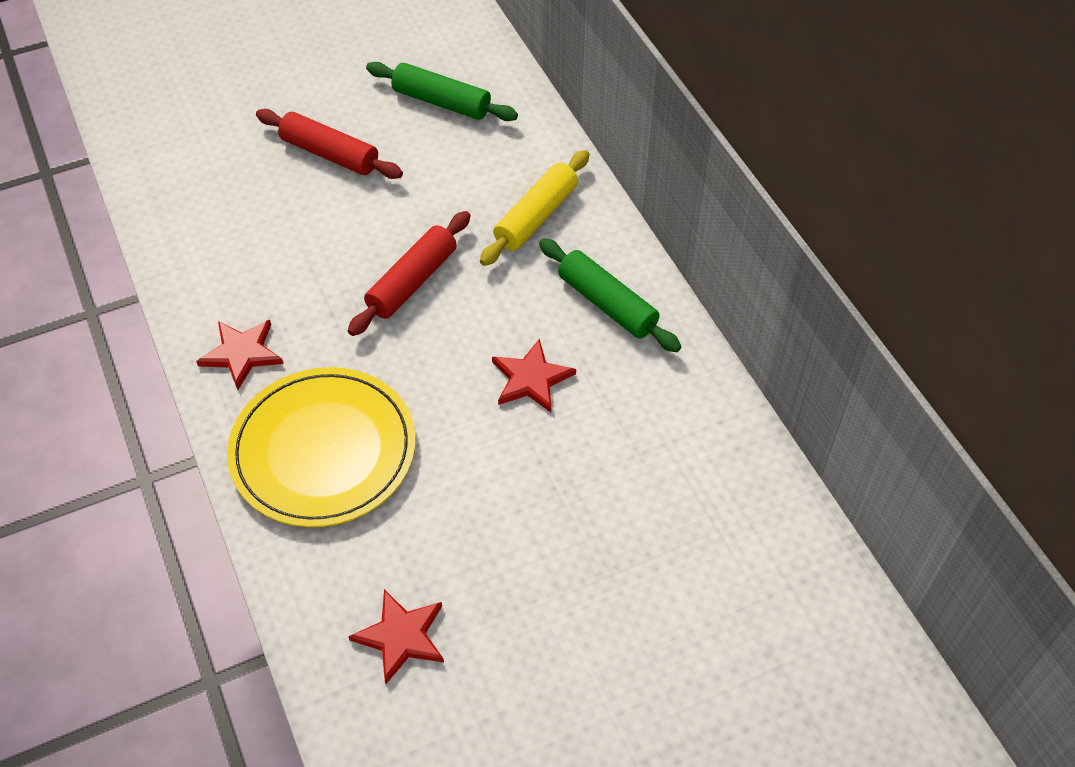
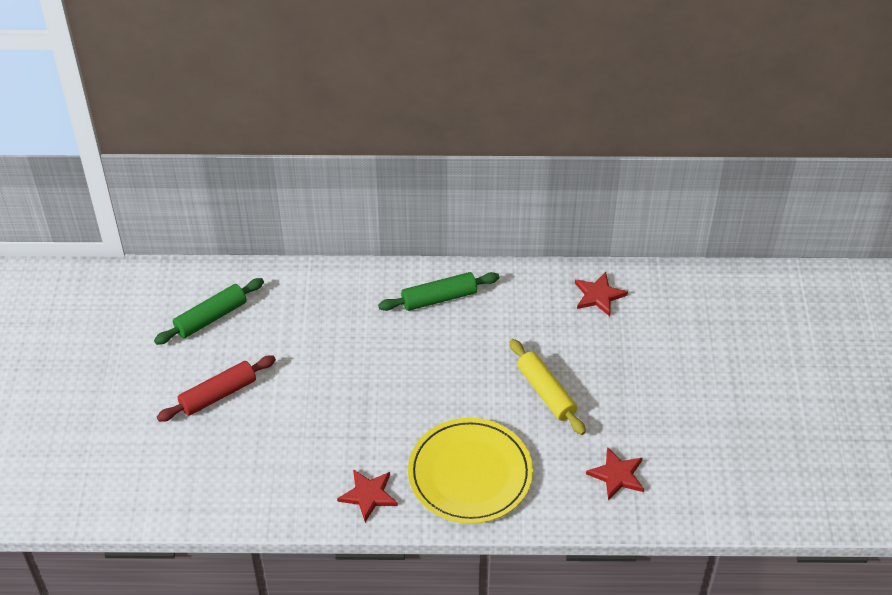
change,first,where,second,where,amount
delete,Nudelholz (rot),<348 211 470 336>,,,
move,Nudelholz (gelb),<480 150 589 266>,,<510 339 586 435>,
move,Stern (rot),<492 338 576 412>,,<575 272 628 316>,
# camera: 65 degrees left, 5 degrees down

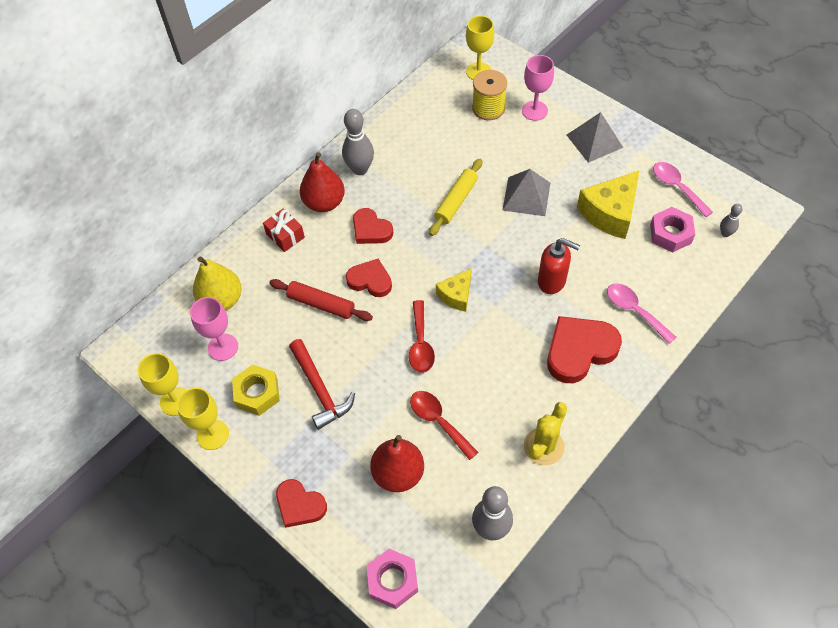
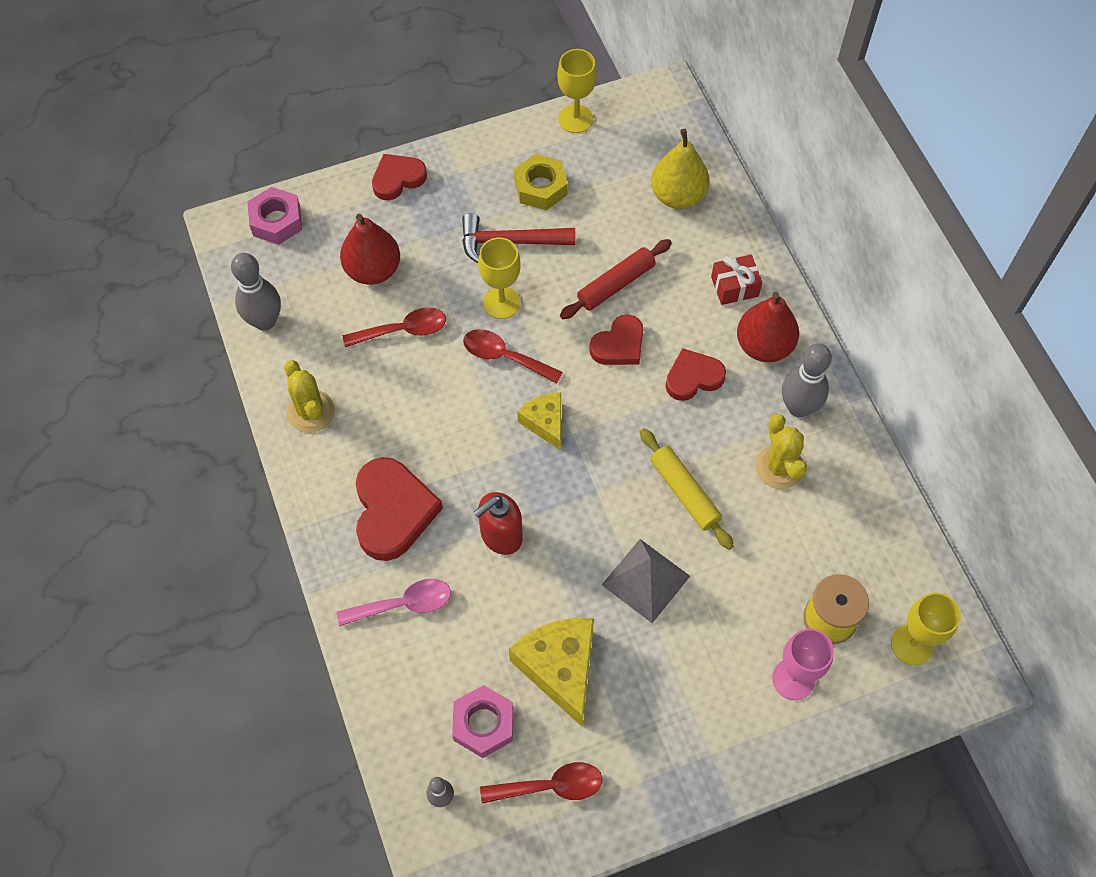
change,first,where,second,where,amount
delete,Kelch (rosa),<190 297 238 361>,,,
delete,Pyramide (grau),<567 112 623 163>,,,
insert,,,Kaktus (gelb),<755 414 807 489>,
move,Kelch (gelb),<177 388 229 450>,,<478 237 521 319>,
recolor,Löffel (rosa),<653 162 713 217>,Löffel (rot),<480 762 603 803>,
# camera: 115 degrees right, 5 degrees up

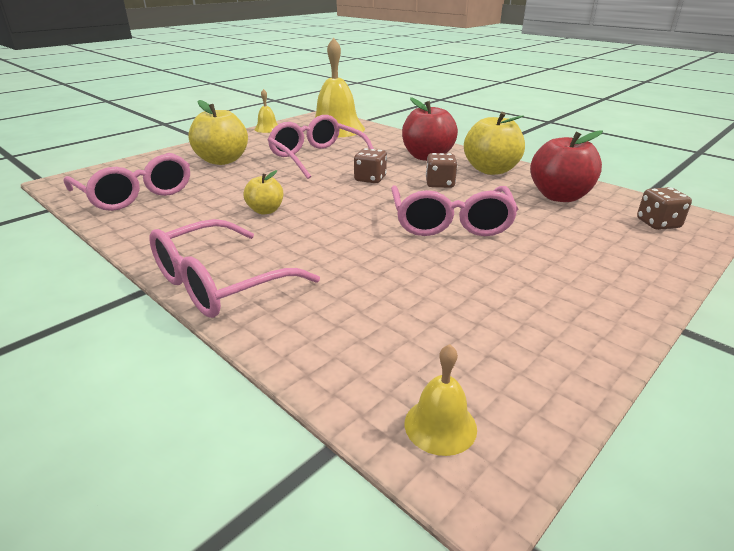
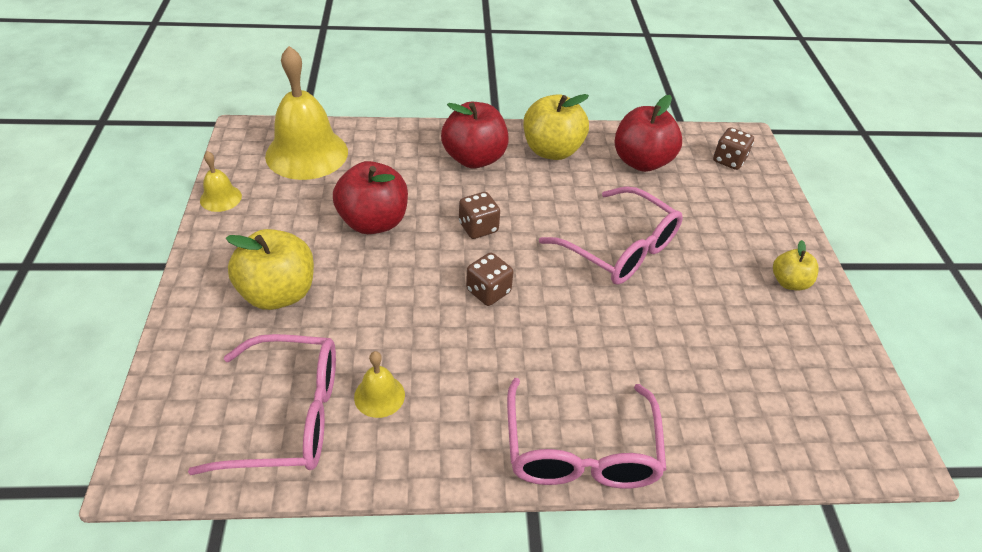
change,first,where,second,where,amount
move,Apfel (gelb),<243 170 283 214>,,<773 240 819 290>,
move,Glocke (gelb),<405 344 477 456>,,<354 351 405 418>,
move,Spielwürfel (braun),<426 153 457 188>,,<466 253 513 306>,
replace,Brille (rosa),<268 115 374 179>,Apfel (rot),<333 161 408 234>,
# camera: 50 degrees left, 15 degrees up

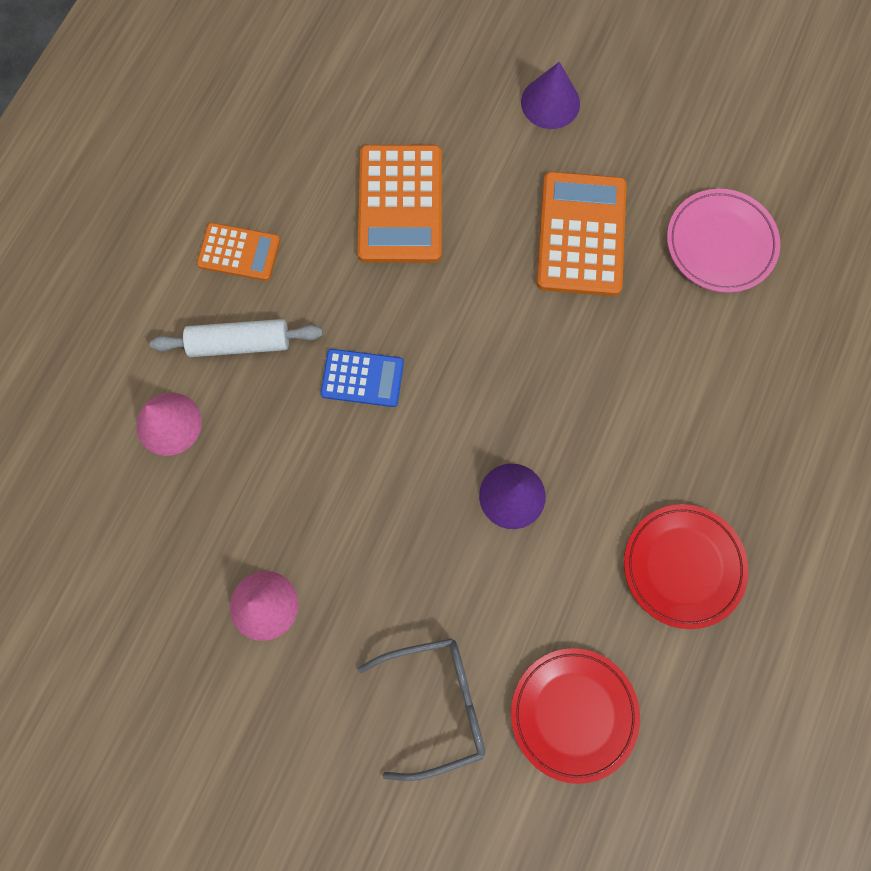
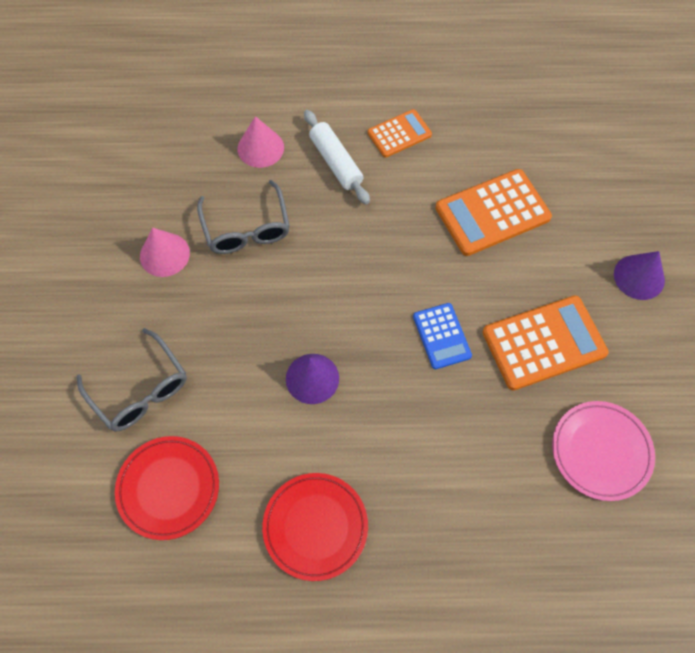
change,first,where,second,where,amount
insert,,,Brille (grau),<197 180 290 254>,
move,Taschenrechner (blau),<321 349 404 407>,,<413 303 472 369>,
rotate,Taschenrechner (orange),<197 223 280 281>,,<368 109 432 157>,105 degrees counterclockwise
# camera: 65 degrees right, 10 degrees down

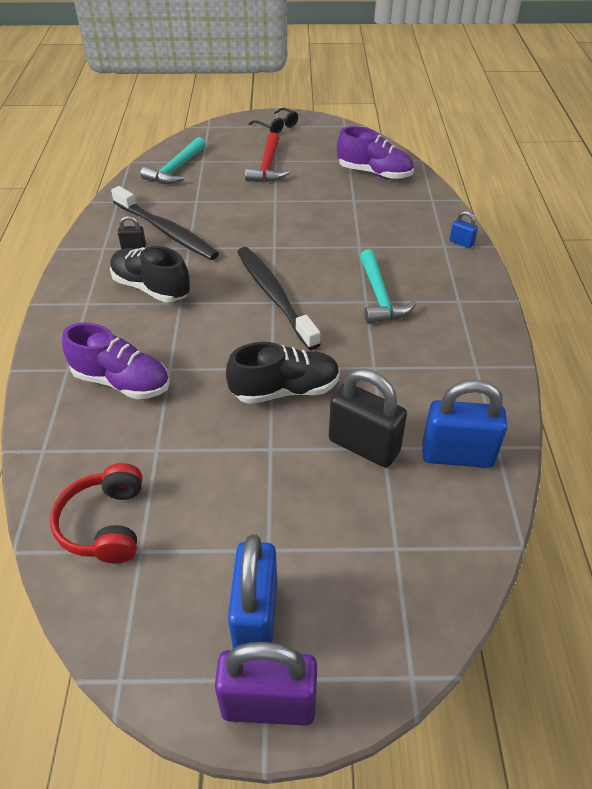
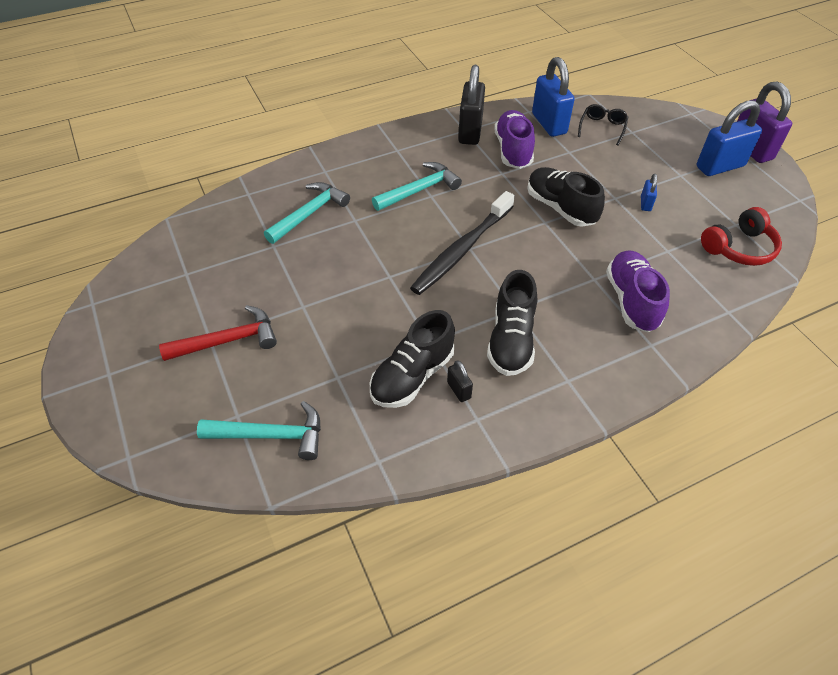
change,first,where,second,where,amount
insert,,,Hammer (türkis),<264 182 350 244>,
move,Brille (schwarz),<249 108 298 134>,,<578 104 628 146>,
move,Vorhängeschloss (schwarz),<329 368 407 468>,,<458 65 485 145>,
move,Schuh (lila),<337 126 414 180>,,<494 110 535 169>,
move,Vorhängeschloss (blau),<449 211 478 248>,,<641 174 657 211>,
replace,Zahnbürste (schwarz),<111 186 219 260>,Schuh (schwarz),<370 310 455 408>,
# camera: 115 degrees left, 5 degrees up

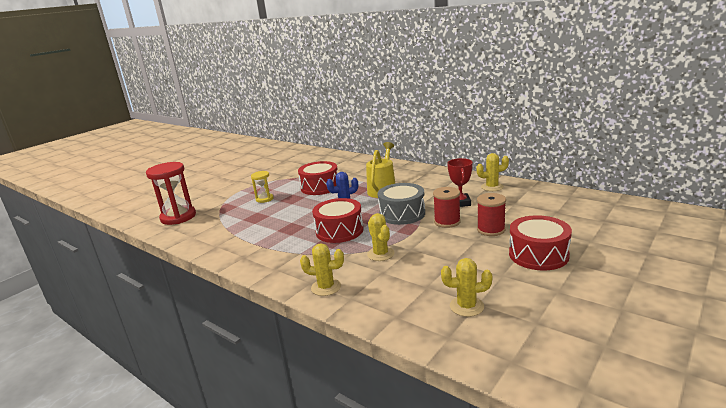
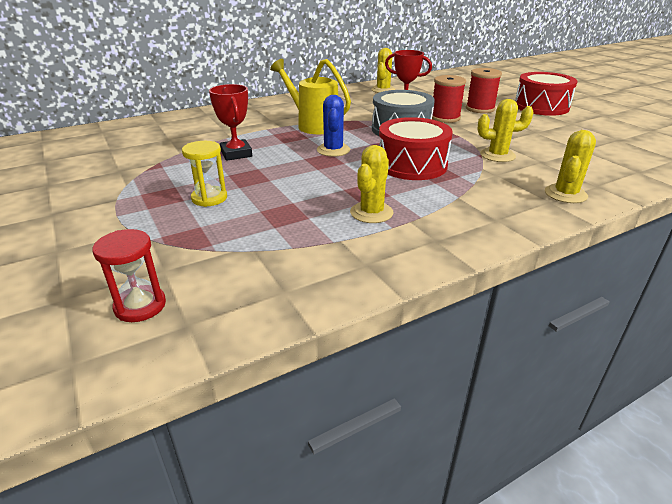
change,first,where,second,where,amount
move,Kaktus (gelb),<441 258 492 317>,,<350 145 394 223>,
replace,Trommel (rot),<298 161 338 195>,Pokal (rot),<209 84 252 161>,
resize,Sanduhr (rot),<146 162 196 225>,,<92 229 166 322>,x0.54
# camera: 70 degrees left, 10 degrees up

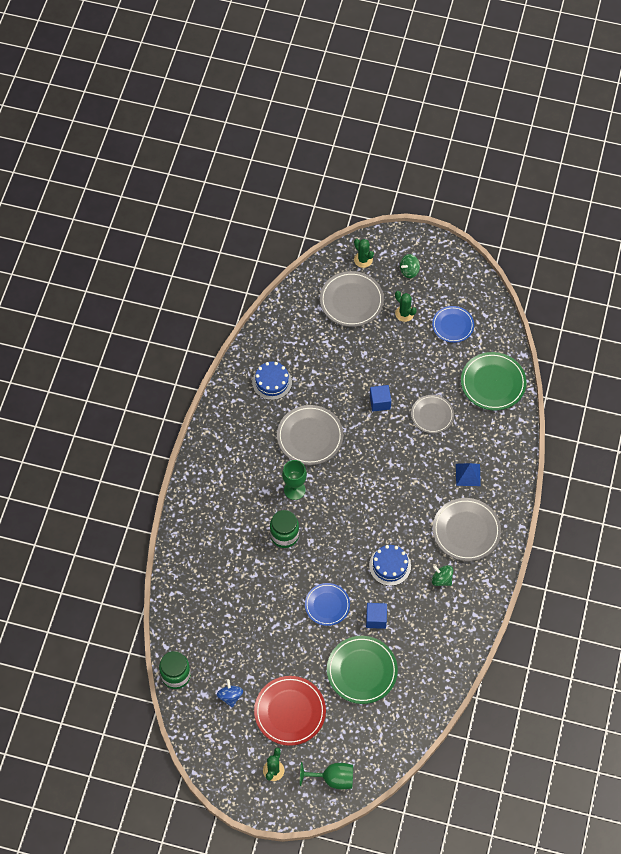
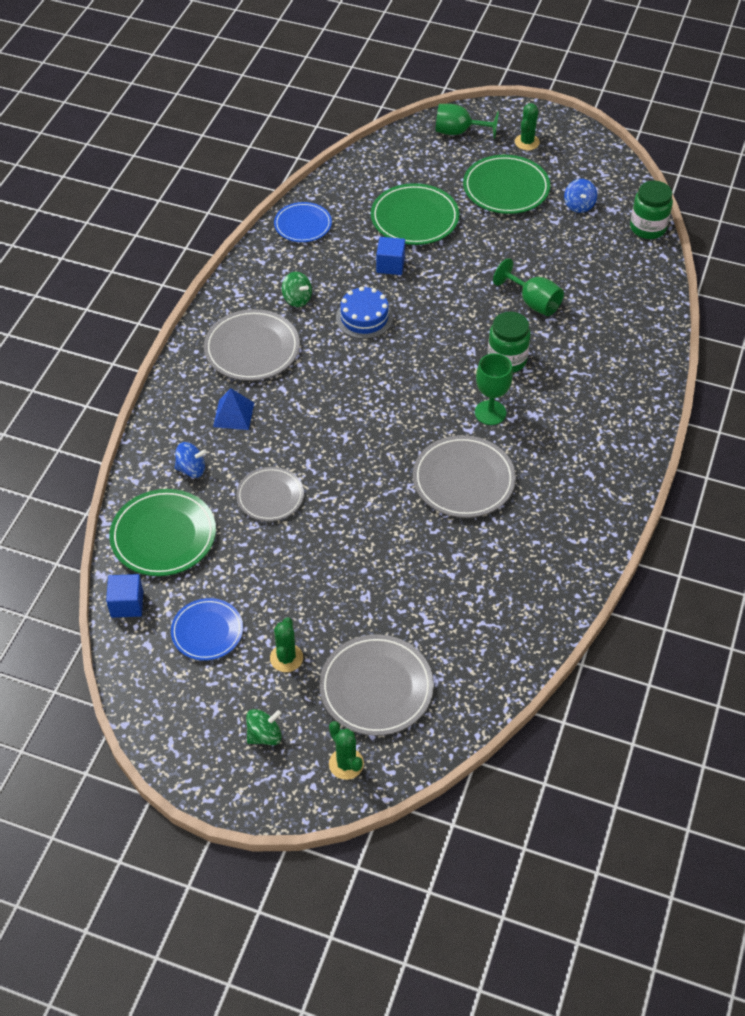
change,first,where,second,where,amount
delete,Kuchen (blau),<252 362 292 400>,,,
insert,,,Kreisel (blau),<174 442 207 478>,
insert,,,Kelch (grün),<493 258 564 316>,
move,Teller (blau),<305 583 350 626>,,<274 202 332 242>,
move,Kubus (blau),<370 385 391 412>,,<106 574 143 618>,
recolor,Teller (rot),<254 676 326 746>,Teller (grün),<463 155 550 214>,
rotate,Kaktus (grün),<395 291 417 322>,,<270 617 303 672>,45 degrees clockwise
# camera: 175 degrees left, 10 degrees down

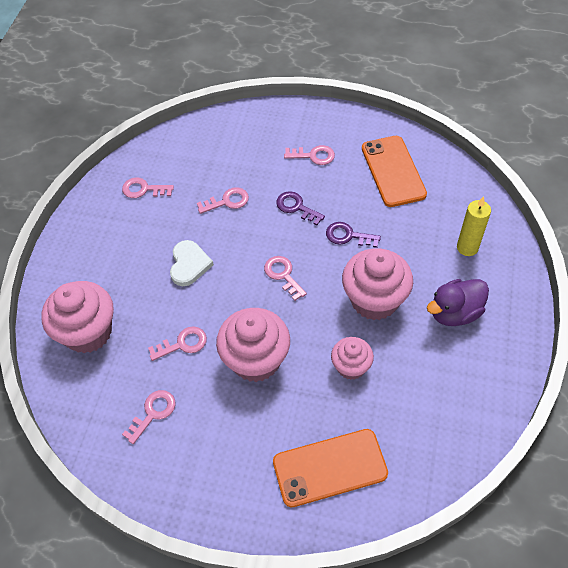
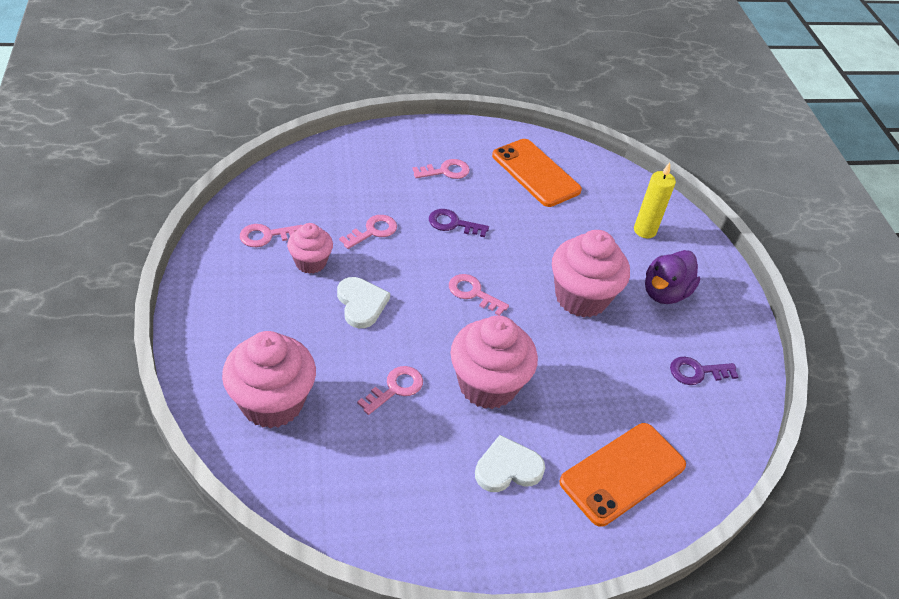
change,first,where,second,where,amount
delete,Schlüssel (rosa),<122 390 176 444>,,,
insert,,,Herz (weiß),<475 435 545 492>,
move,Schlüssel (lila),<326 222 381 248>,,<670 357 739 385>,
move,Muffin (rosa),<331 337 374 380>,,<287 223 333 274>,
# camera: 30 degrees left, 10 degrees down

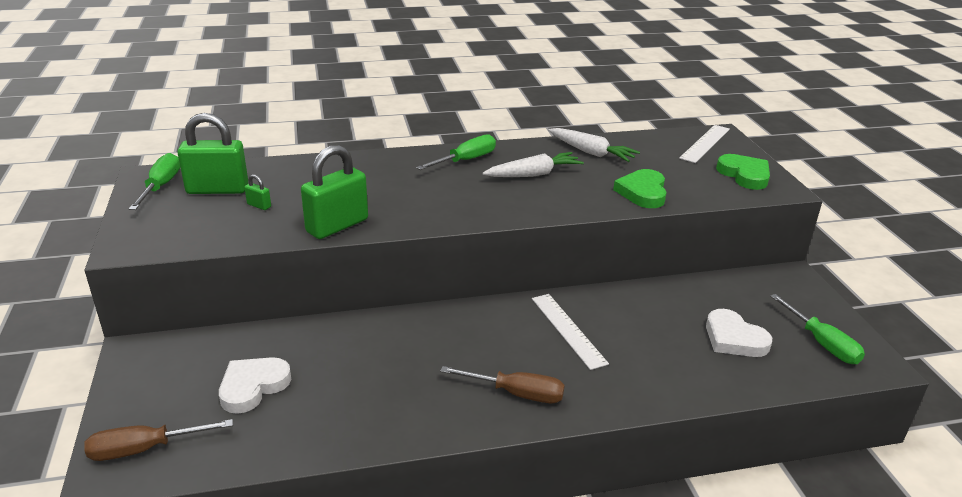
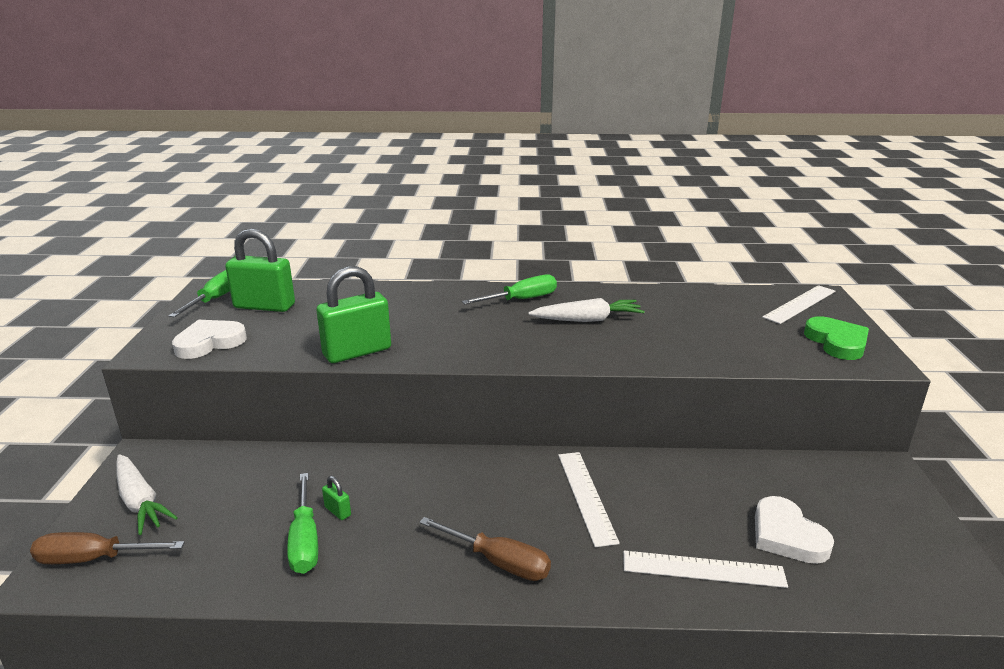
change,first,where,second,where,amount
delete,Herz (grün),<613 169 667 208>,,,
insert,,,Lineal (weiß),<623 551 788 588>,
move,Herz (weiß),<219 357 291 414>,,<172 320 247 359>,
move,Vorhängeschloss (grün),<244 174 271 210>,,<322 476 351 520>,
move,Karotte (weiß),<548 128 640 162>,,<116 454 178 535>,
move,Schraubenzieher (grün),<770 294 865 364>,,<287 473 318 574>,
# camera: 15 degrees right, 5 degrees down

